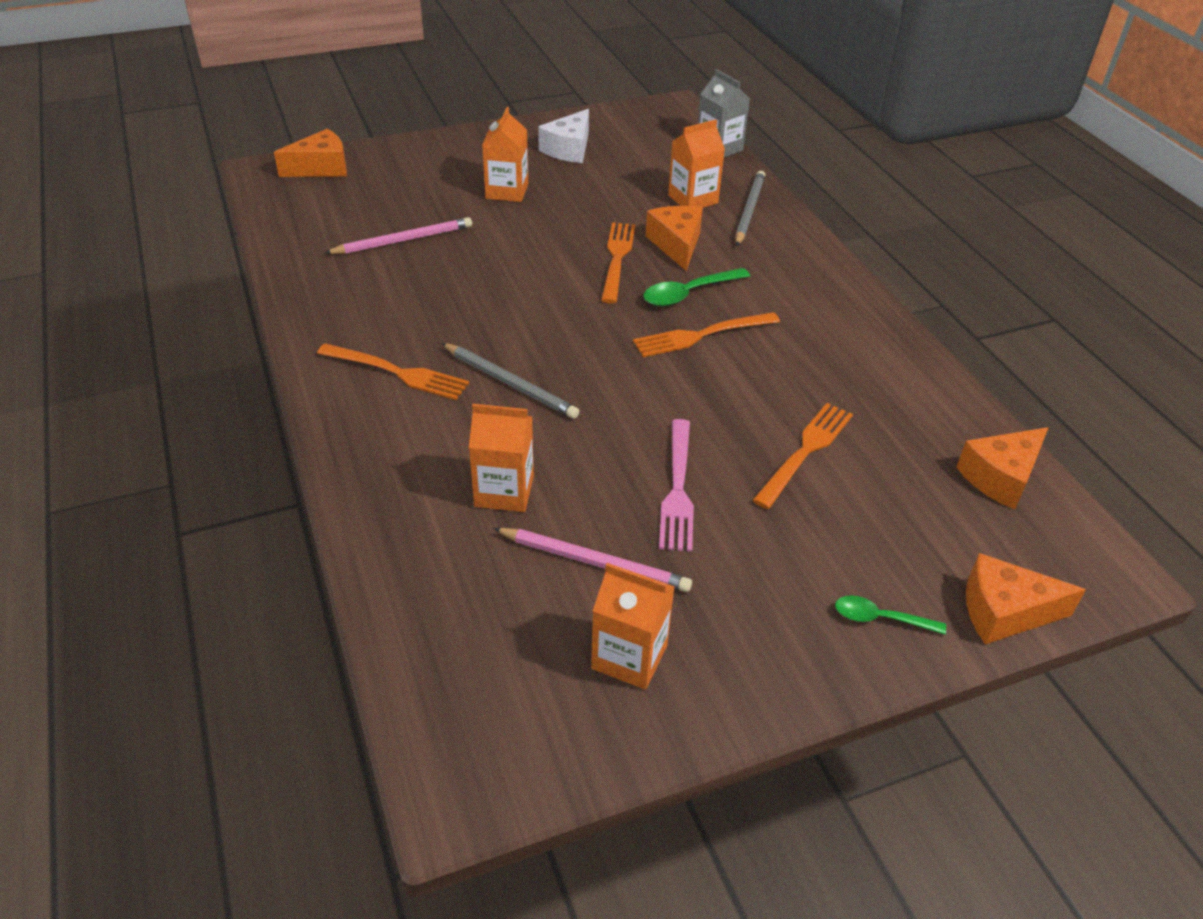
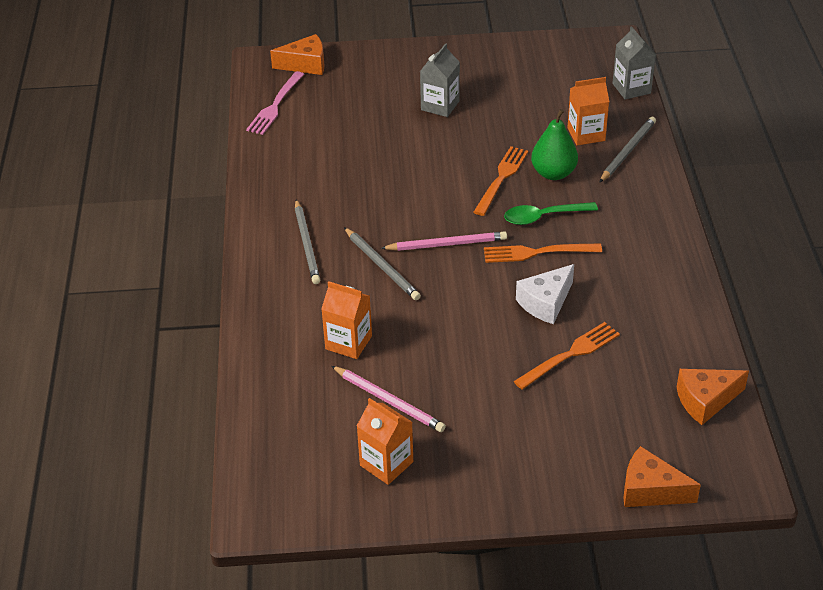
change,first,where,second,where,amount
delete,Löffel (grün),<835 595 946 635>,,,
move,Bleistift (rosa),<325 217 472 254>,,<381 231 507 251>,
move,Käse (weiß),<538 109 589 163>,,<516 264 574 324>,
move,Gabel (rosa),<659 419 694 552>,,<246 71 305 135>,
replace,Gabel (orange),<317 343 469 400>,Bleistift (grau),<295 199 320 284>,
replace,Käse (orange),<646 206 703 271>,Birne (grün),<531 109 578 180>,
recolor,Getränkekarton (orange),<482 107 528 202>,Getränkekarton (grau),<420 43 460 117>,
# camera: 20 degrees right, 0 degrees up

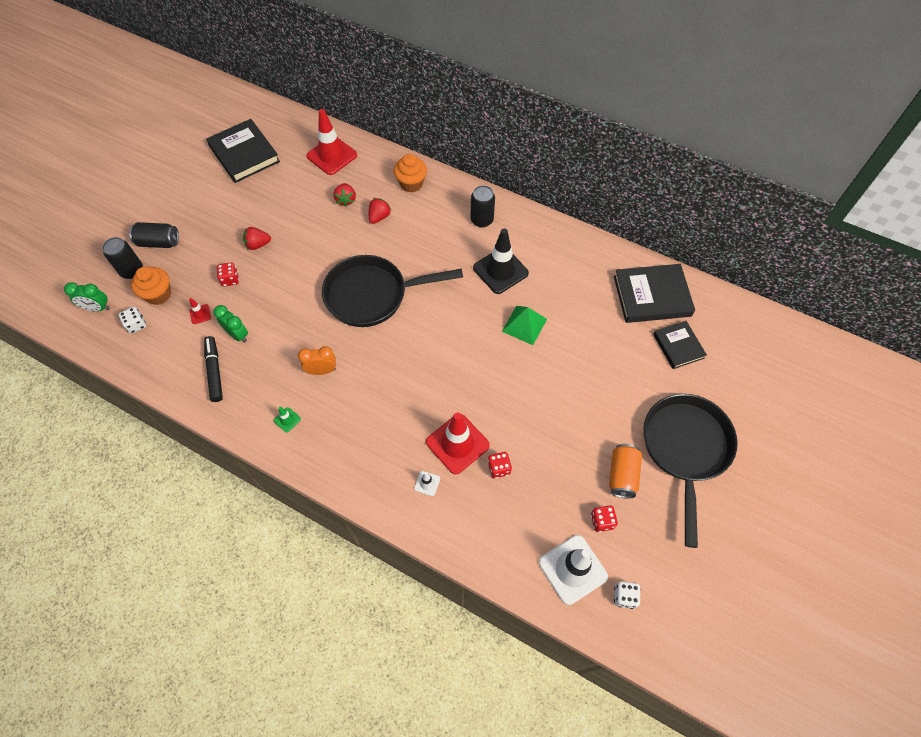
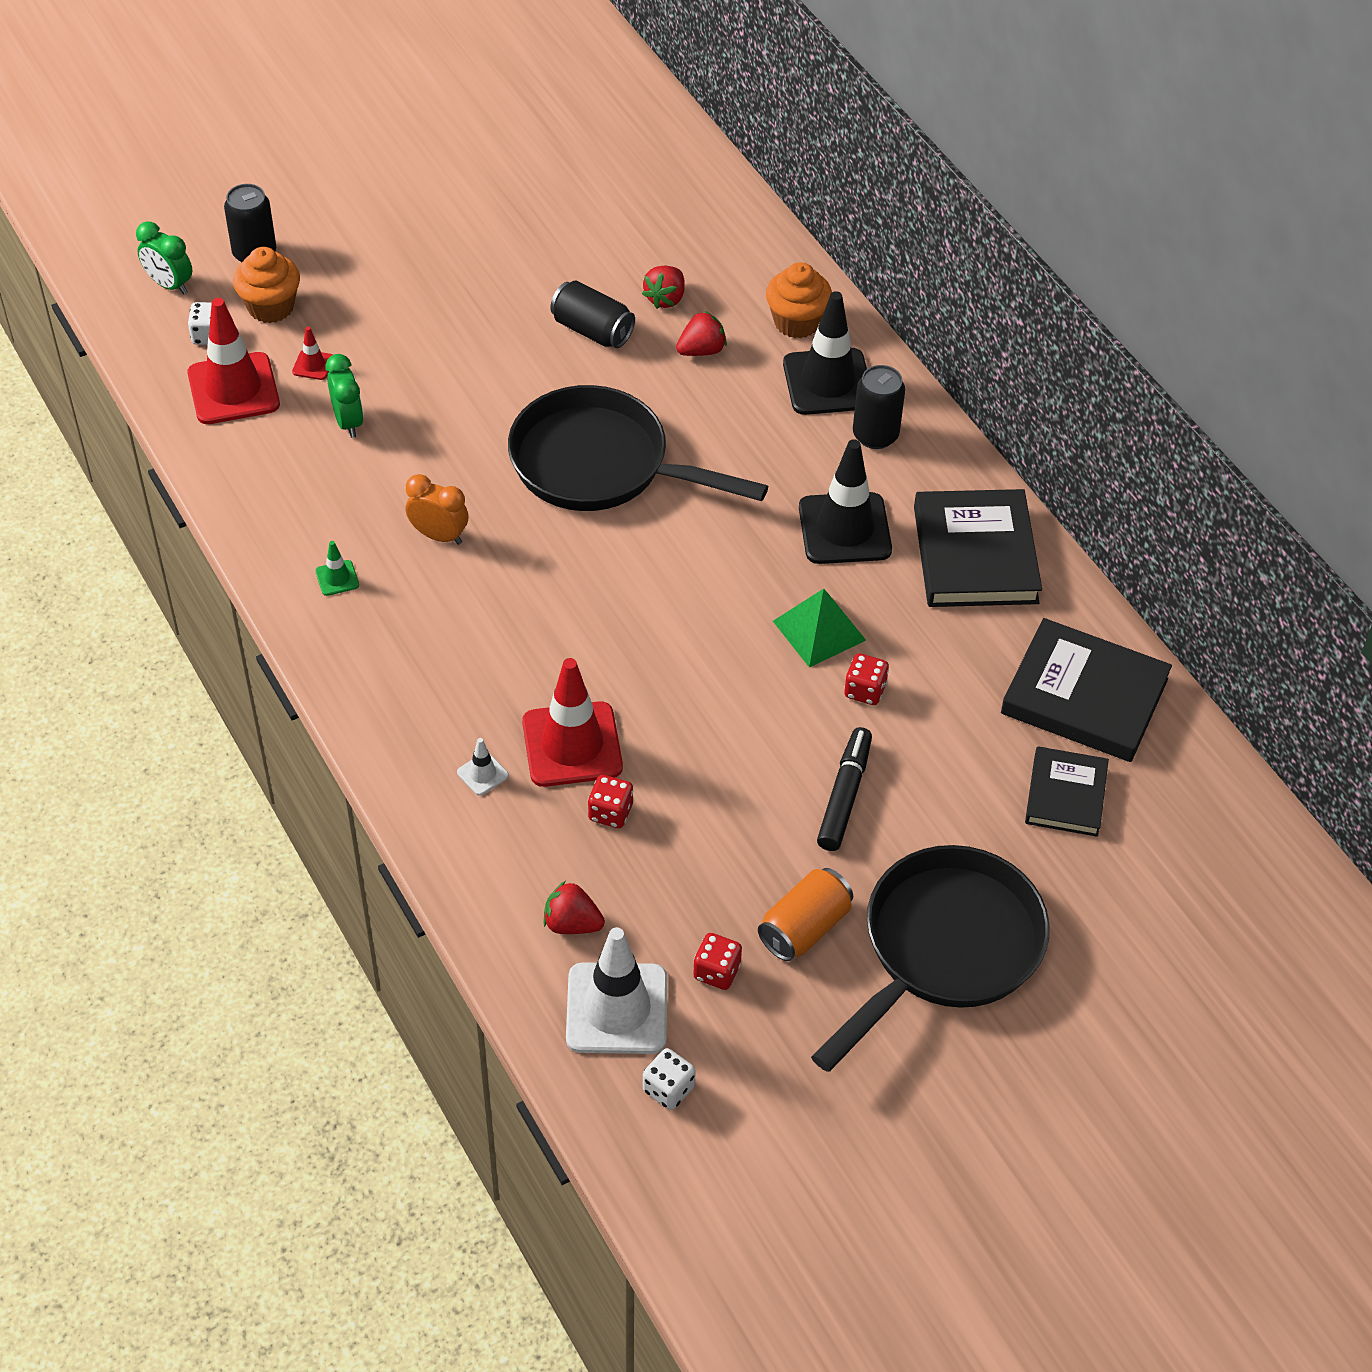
change,first,where,second,where,amount
insert,,,Leitkegel (schwarz),<783 291 867 415>,
move,Dose (schwarz),<129 222 179 248>,,<550 281 635 348>,
move,Filzstift (schwarz),<204 336 223 402>,,<817 727 872 851>,
move,Buch (schwarz),<206 119 280 183>,,<914 489 1042 607>,
move,Spielwürfel (rot),<217 262 239 287>,,<844 653 889 705>,
move,Erdbeere (rot),<243 227 271 250>,,<544 881 605 934>,
move,Leitkegel (rot),<306 109 357 175>,,<187 298 280 424>,
# camera: 30 degrees right, 10 degrees down

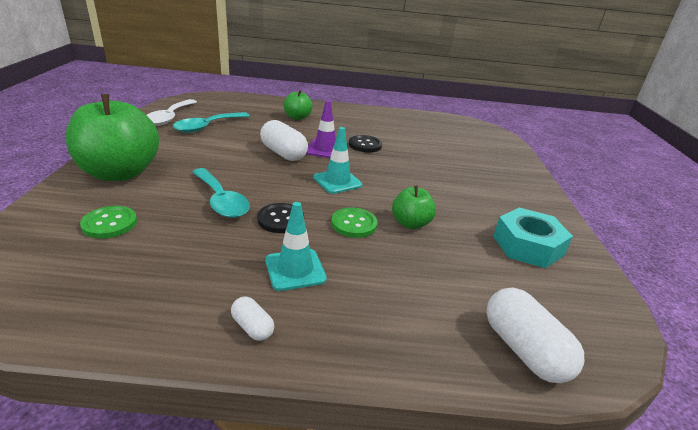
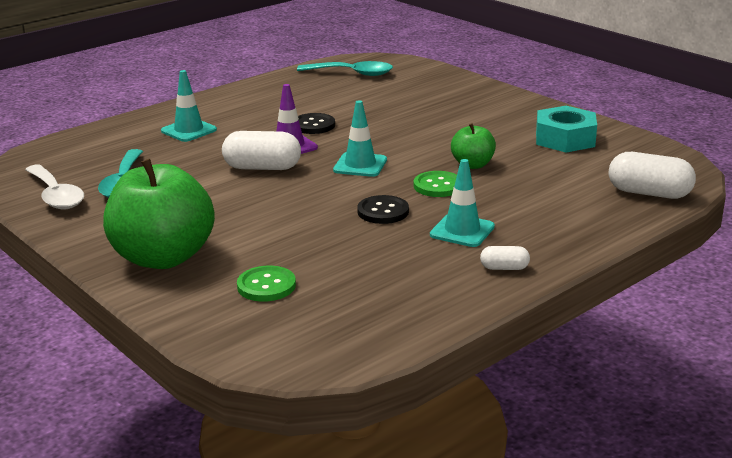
change,first,where,second,where,amount
move,Löffel (türkis),<192 168 250 218>,,<297 61 393 76>,
replace,Apfel (grün),<284 90 313 120>,Leitkegel (türkis),<161 70 217 142>,
# camera: 40 degrees left, 5 degrees down

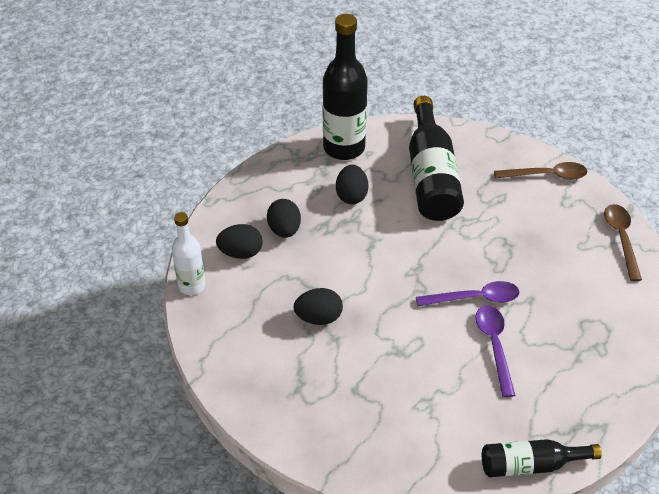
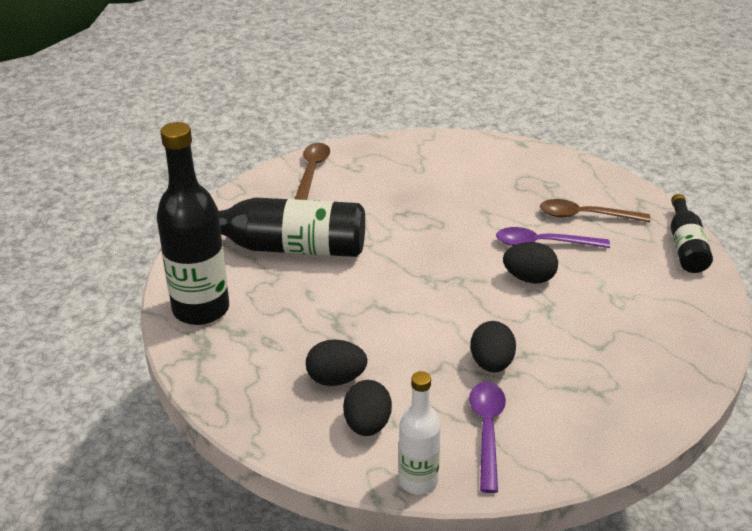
change,first,where,second,where,amount
move,Ei (schwarz),<336 165 368 204>,,<503 242 558 284>,
move,Löffel (lila),<416 281 519 306>,,<469 382 506 493>,
move,Löffel (braun),<604 204 642 281>,,<540 199 650 222>,
# camera: 80 degrees left, 10 degrees down

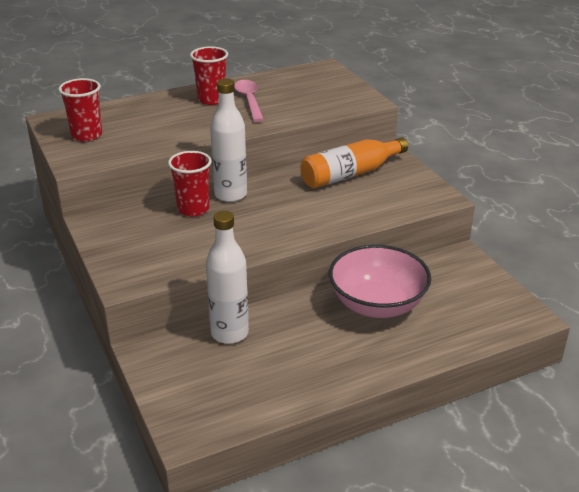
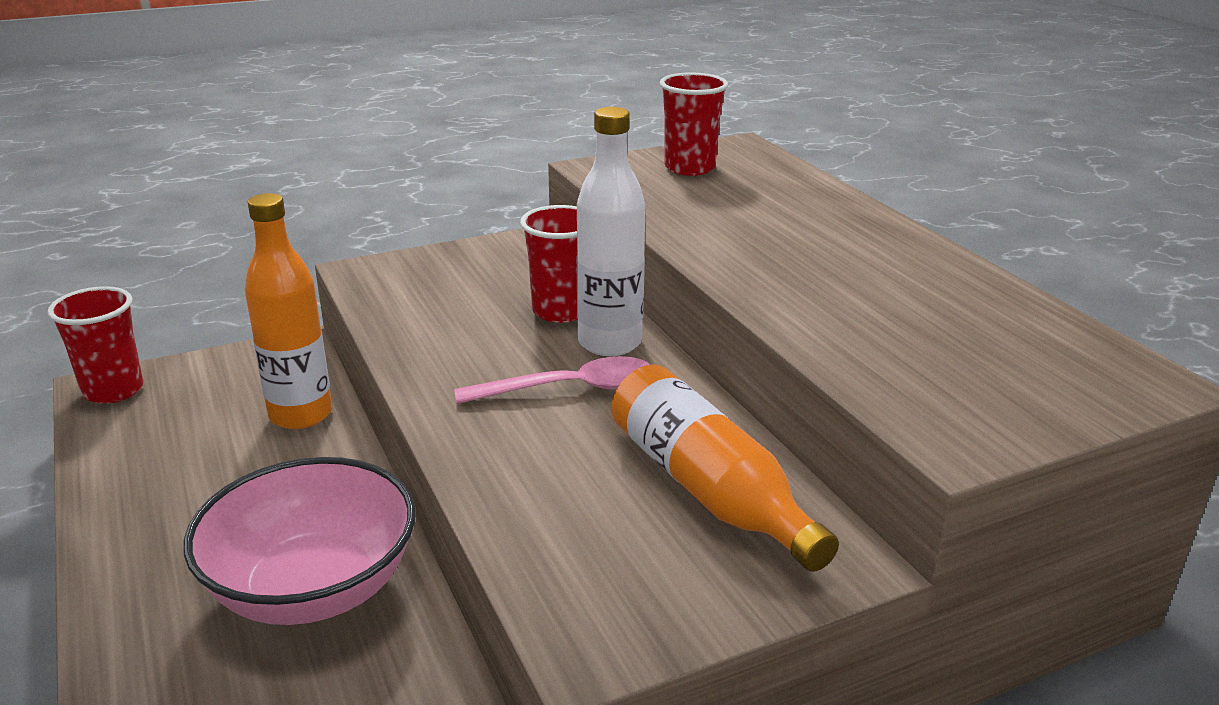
change,first,where,second,where,amount
move,Becher (rot),<190 46 228 105>,,<47 286 143 404>,
move,Löffel (rosa),<235 80 264 122>,,<454 356 650 404>,
recolor,Flasche (weiß),<206 211 249 344>,Flasche (orange),<245 193 332 429>,
# camera: 90 degrees right, 5 degrees down

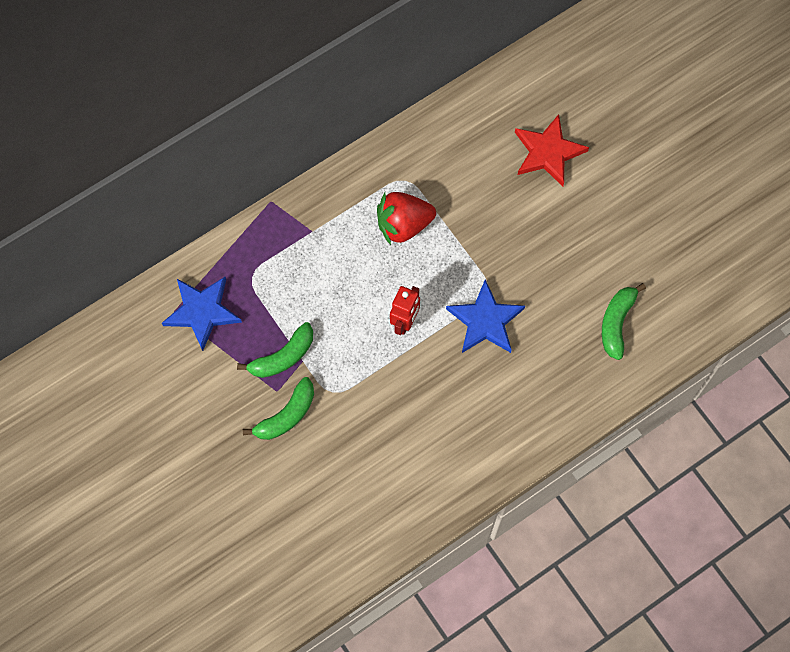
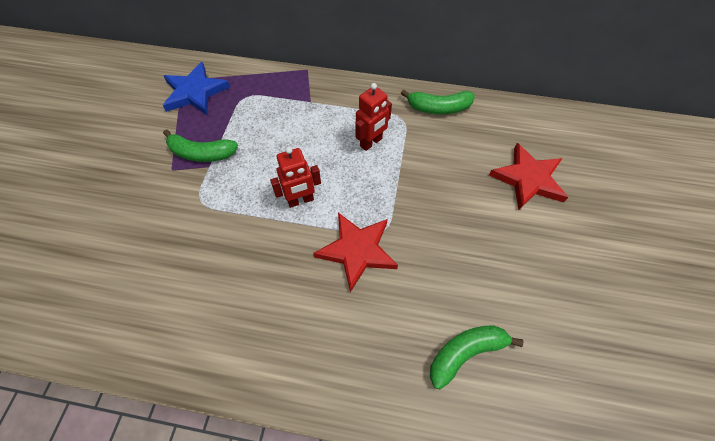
change,first,where,second,where,amount
move,Banane (grün),<243 377 314 440>,,<401 89 474 114>,
replace,Erdbeere (rot),<377 192 436 245>,Roboter (rot),<355 83 392 151>,
recolor,Stern (blau),<446 279 525 353>,Stern (rot),<313 213 398 292>,
# camera: 45 degrees right, 10 degrees down

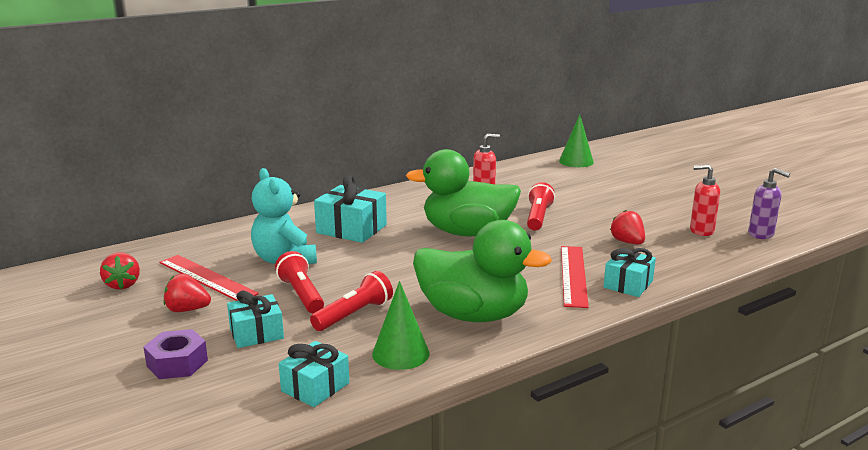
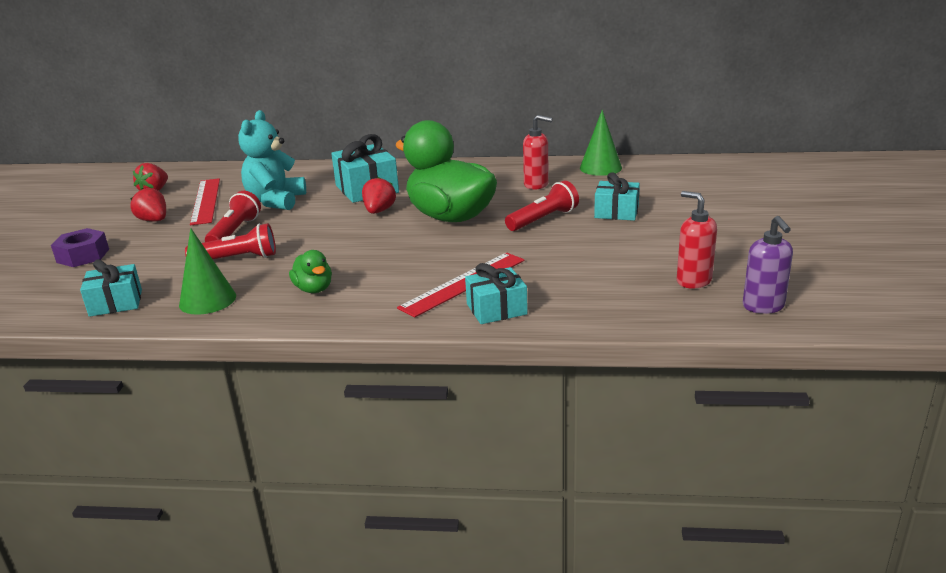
change,first,where,second,where,amount
move,Geschenk (türkis),<227 291 284 348>,,<594 172 640 221>,
move,Kegel (grün),<559 114 594 167>,,<580 110 622 176>,
move,Erdbeere (rot),<610 210 645 244>,,<362 177 396 214>,
resize,Ente (grün),<413 220 552 322>,,<289 250 332 293>,x0.43
# camera: 40 degrees right, 5 degrees up

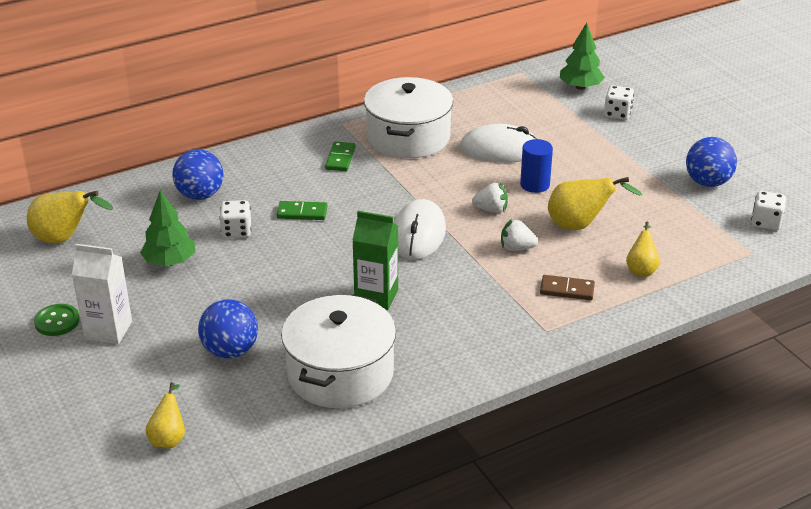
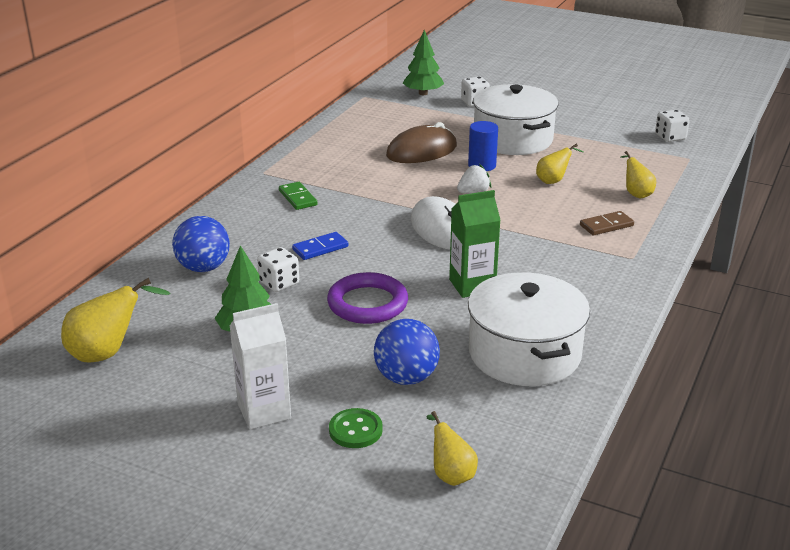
change,first,where,second,where,amount
delete,Erdbeere (weiß),<501 219 538 251>,,,
delete,Ball (blau),<686 137 737 187>,,,
insert,,,Ring (lila),<327 272 408 324>,
move,Knopf (grün),<34 304 80 336>,,<329 408 383 448>,
move,Kochtopf (weiß),<364 77 453 159>,,<473 84 558 155>,
recolor,Dominostein (grün),<277 201 327 220>,Dominostein (blau),<292 232 348 260>,
recolor,Computermaus (weiß),<459 124 537 163>,Computermaus (braun),<386 122 457 163>,
resize,Birne (gelb),<548 177 642 230>,,<536 144 583 184>,x0.62
# camera: 35 degrees left, 5 degrees down

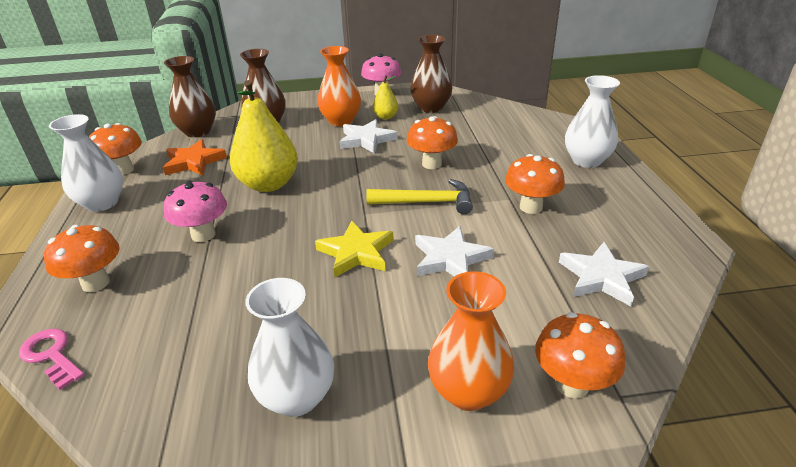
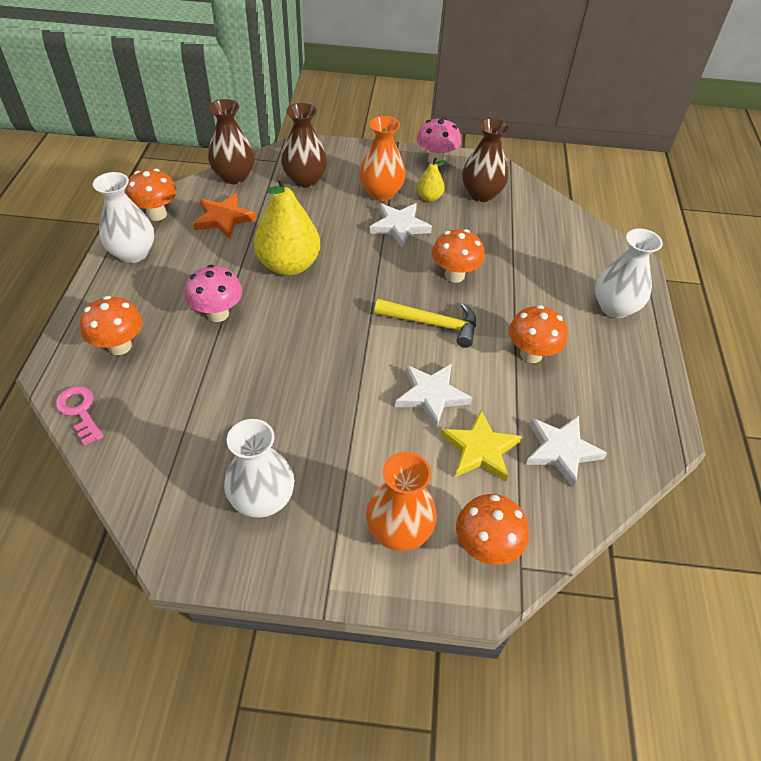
change,first,where,second,where,amount
move,Stern (gelb),<315 221 394 277>,,<440 410 522 482>,
# camera: 10 degrees right, 15 degrees up

